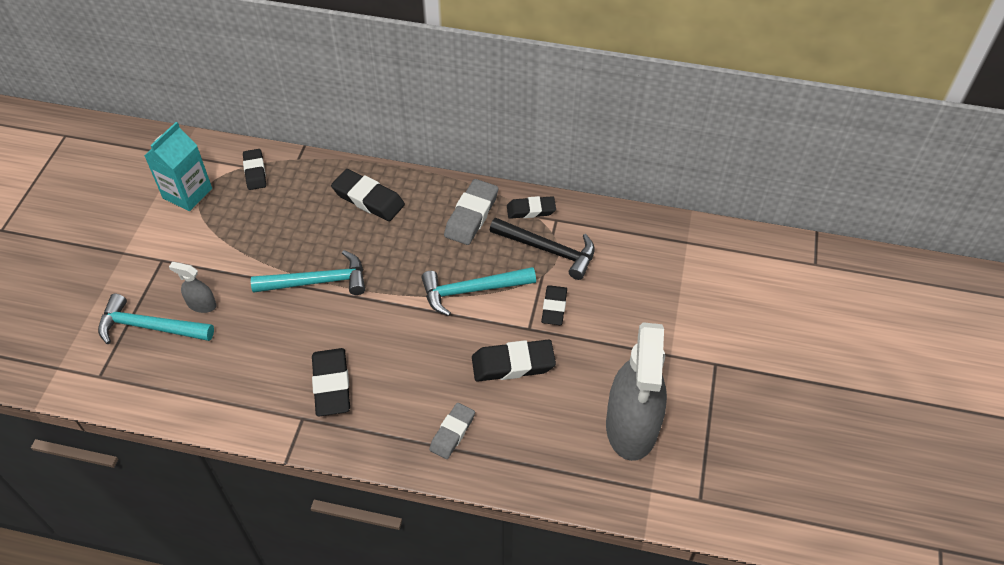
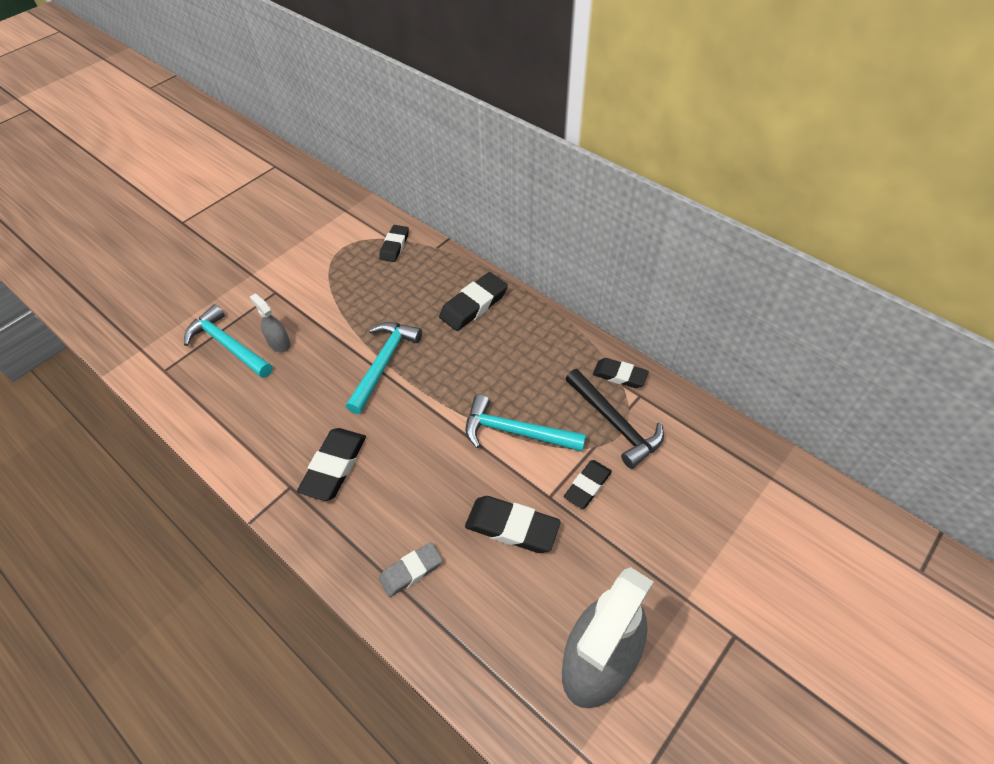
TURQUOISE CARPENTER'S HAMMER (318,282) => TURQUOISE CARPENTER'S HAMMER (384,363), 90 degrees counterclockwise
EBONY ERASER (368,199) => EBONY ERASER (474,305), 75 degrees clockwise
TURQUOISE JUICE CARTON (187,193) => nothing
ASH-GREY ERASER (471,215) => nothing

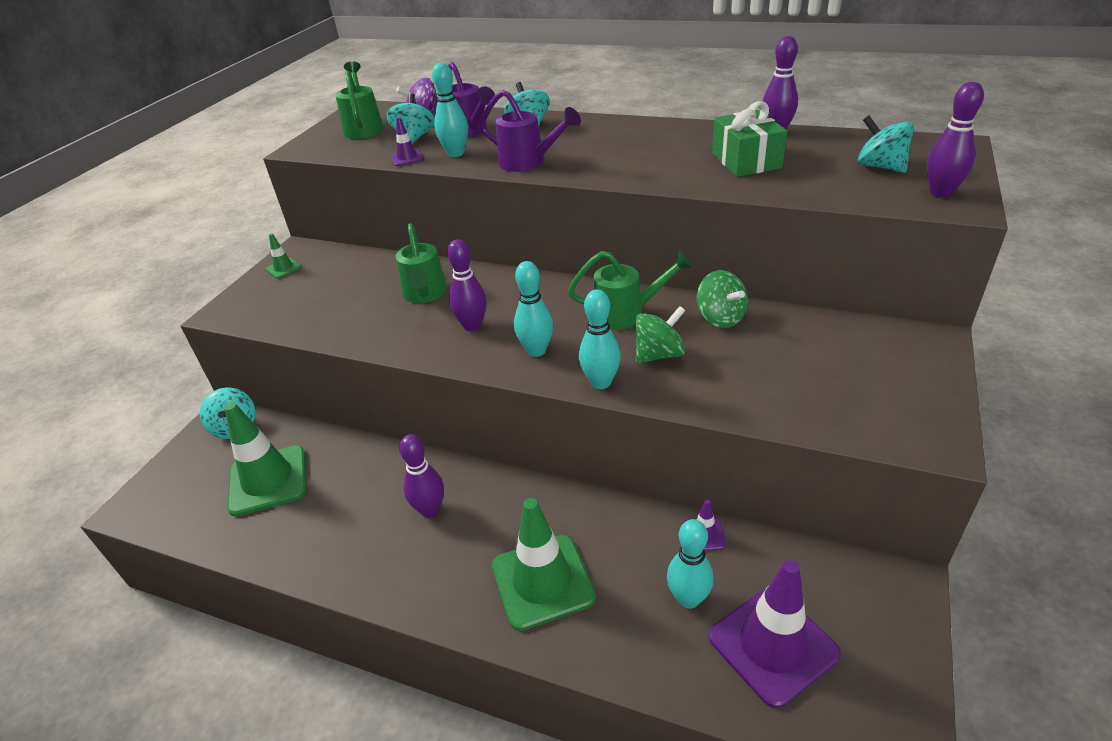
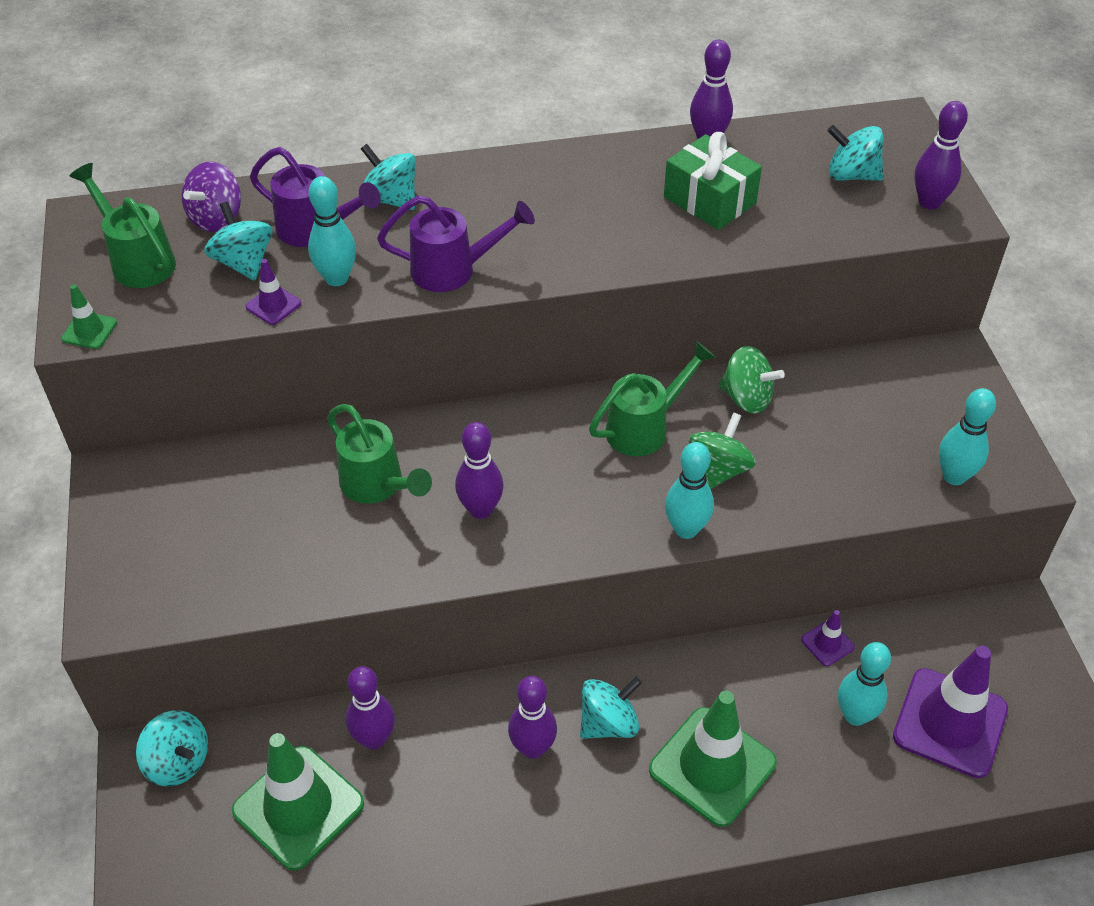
LEAF-GREEN ROAD CONE (283,268) => LEAF-GREEN ROAD CONE (89,331), shifted
nothing => ROYAL PURPLE SKITTLE (374,739)
nothing => TURQUOISE SPINNING TOP (608,723)
TURQUOISE SKITTLE (536,350) => TURQUOISE SKITTLE (954,476), shifted

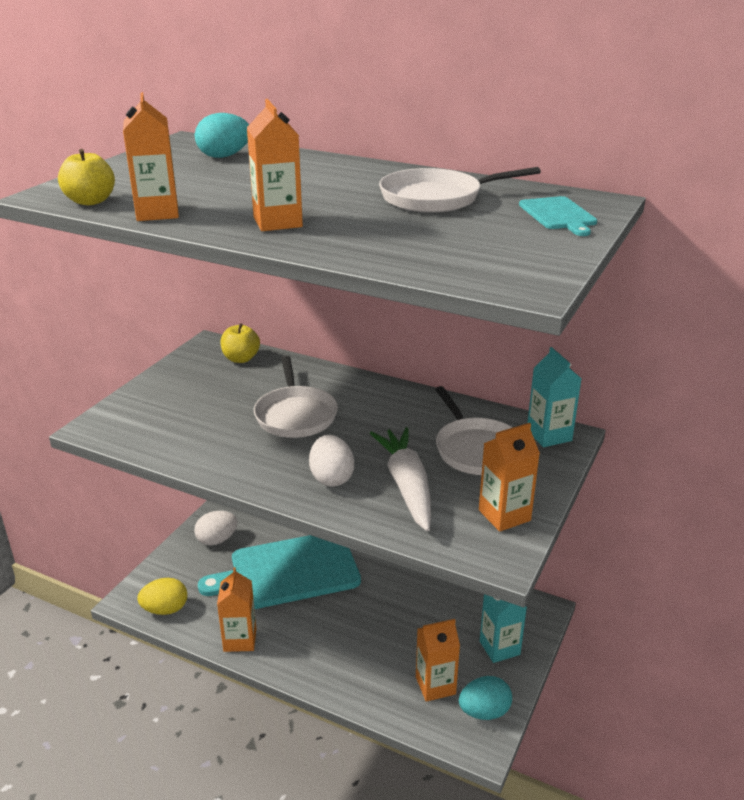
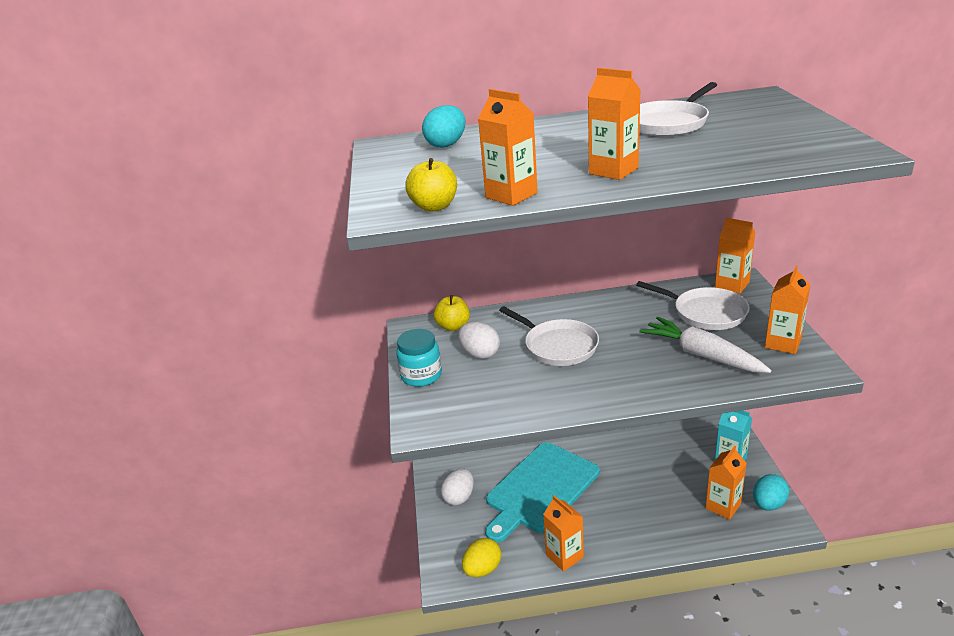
nothing => TURQUOISE JAR (421,375)
WHITE EGG (331,478) => WHITE EGG (480,354), shifted
TURQUOISE JUICE CARTON (549,435) => BRIGHT ORANGE JUICE CARTON (732,285)
TURQUOISE BREAD BOARD (558,215) => nothing

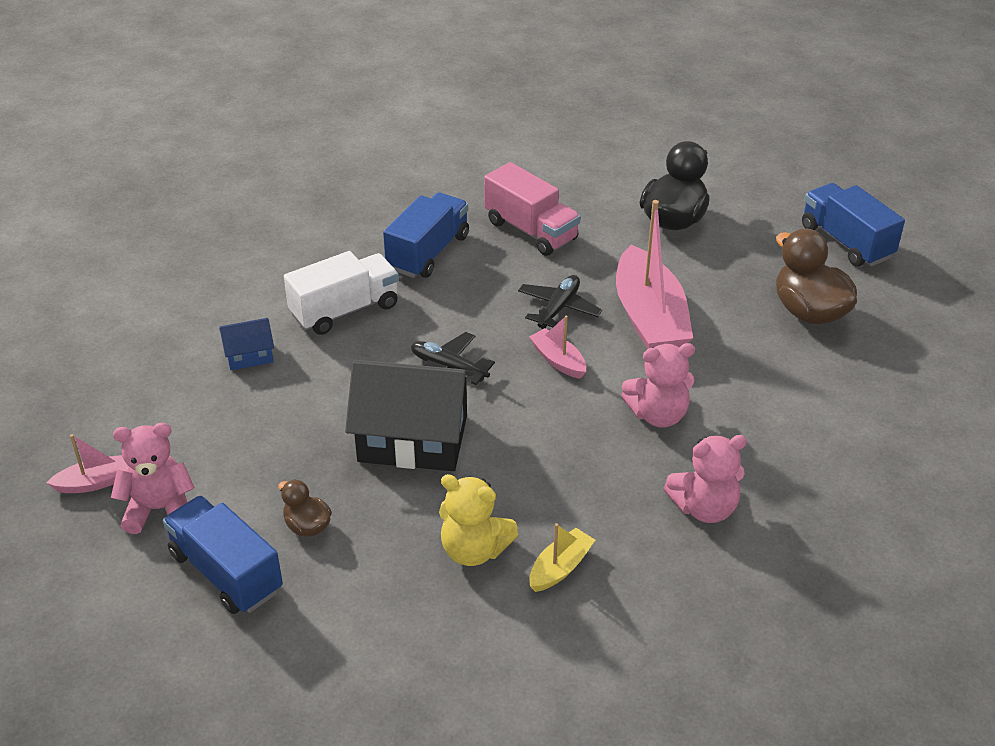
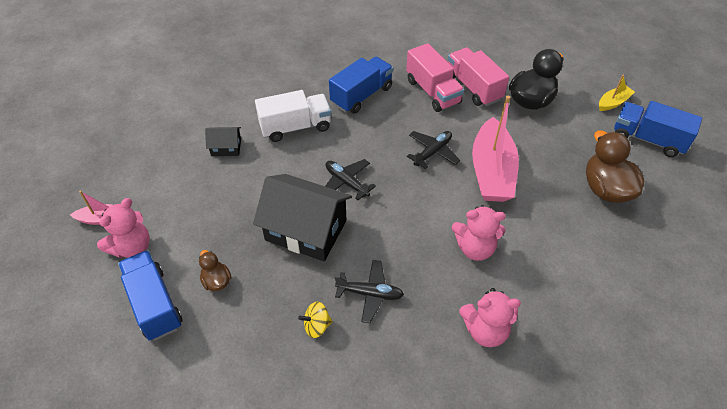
PINK TEDDY (159,509) => PINK TEDDY (132,247), 120 degrees clockwise
BLUE COTTAGE (249,355) => EBONY COTTAGE (226,147)
BRIGHT YELLOW TEDDY (474,550) => BRIGHT YELLOW SPINNING TOP (317,326)
nothing => EBONY AEROPLANE (370,293)
nothing => PINK TRUCK (473,87)
BRIGHT YELLOW BOAT (560,568) => BRIGHT YELLOW BOAT (613,102), shifted
BLUE TRUCK (846,242) => BLUE TRUCK (648,139), 45 degrees counterclockwise
PINK BOAT (558,360) => nothing

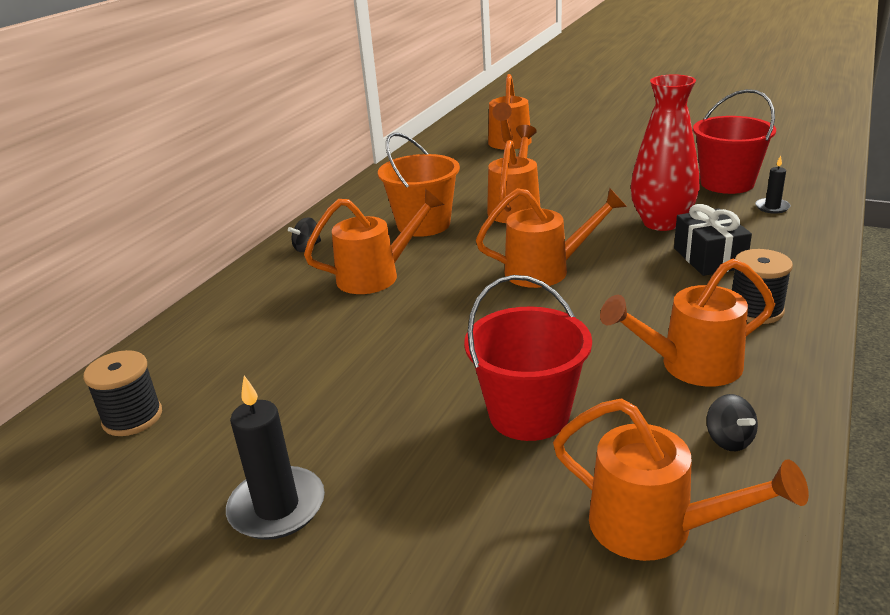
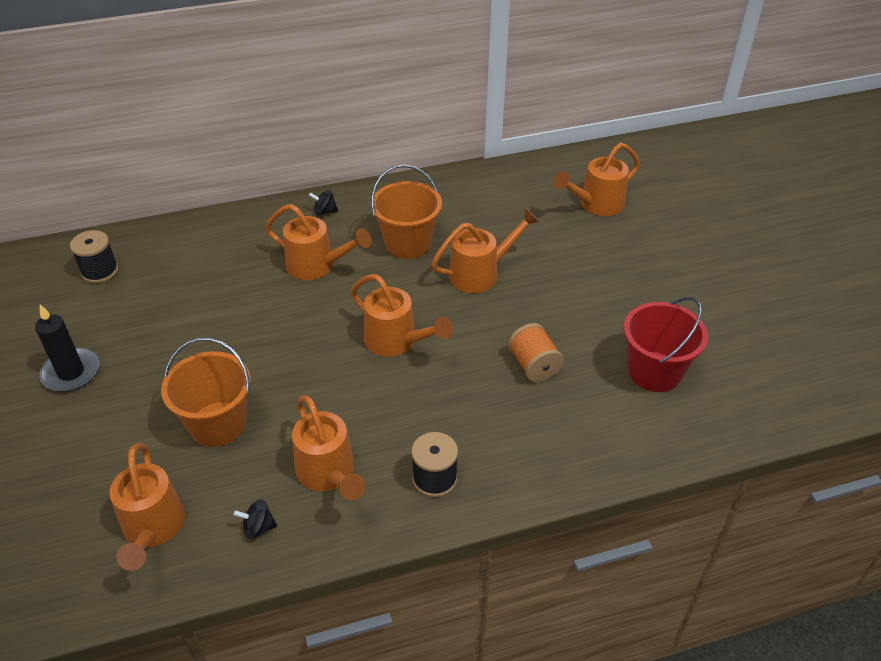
RED SAND BUCKET (529,414) => BRIGHT ORANGE SAND BUCKET (218,424)
EBONY SPINNING TOP (729,440) => EBONY SPINNING TOP (258,528), 60 degrees clockwise
BRIGHT ORANGE WATERING CAN (689,366) => BRIGHT ORANGE WATERING CAN (329,474), 150 degrees counterclockwise
RED FLOWER VASE (661,222) => BRIGHT ORANGE BOBBIN (534,365)
EBONY PRESENT (709,258) => nothing
EBONY WAX CANDLE (772,207) => nothing

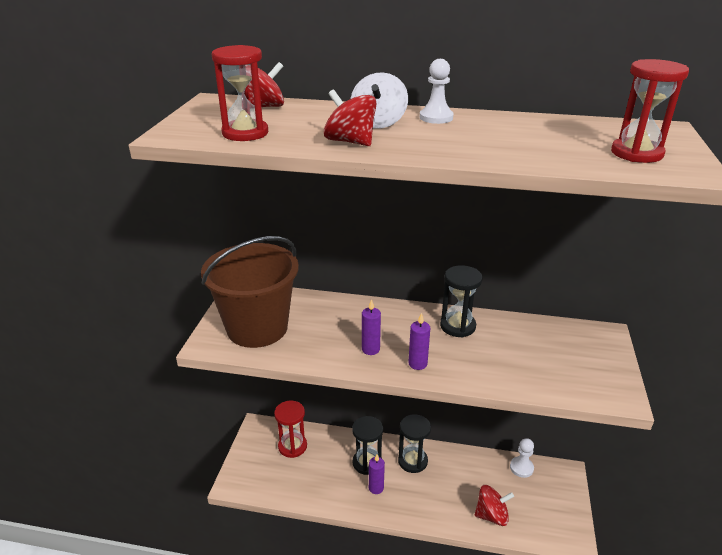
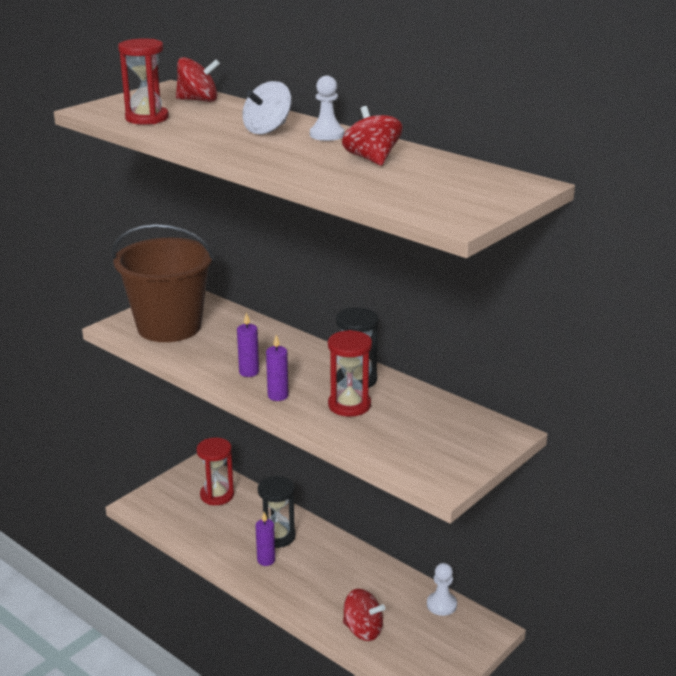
RED SANDGLASS (636,153) => RED SANDGLASS (349,405), shifted
RED SPINNING TOP (350,142) => RED SPINNING TOP (372,159), shifted
EBONY SANDGLASS (412,461) => nothing

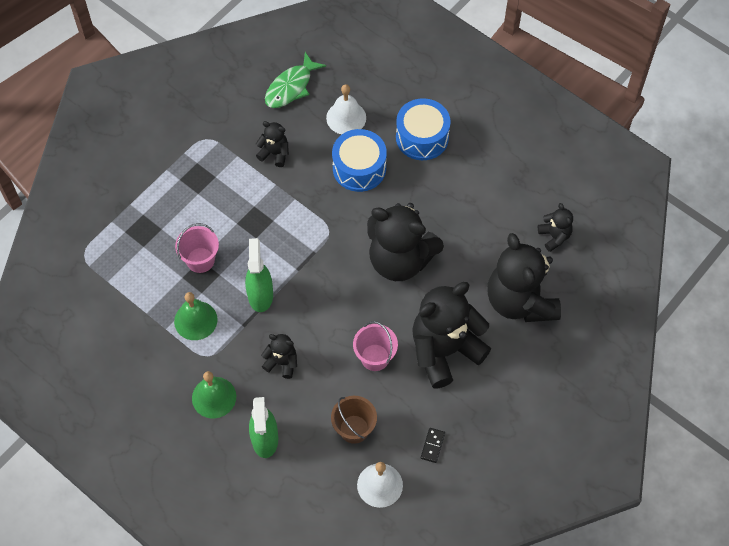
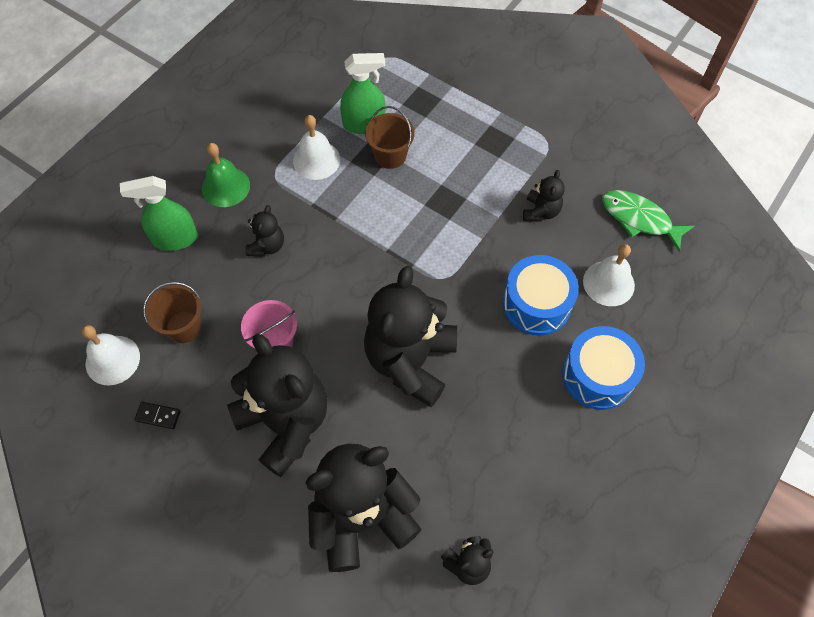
LEAF-GREEN BELL (195,320) => WHITE BELL (316,160)
LEAF-GREEN SPRAY BOTTLE (260,295) => LEAF-GREEN SPRAY BOTTLE (364,124), shifted
PINK SAND BUCKET (200,260) => RUSSET SAND BUCKET (390,156)

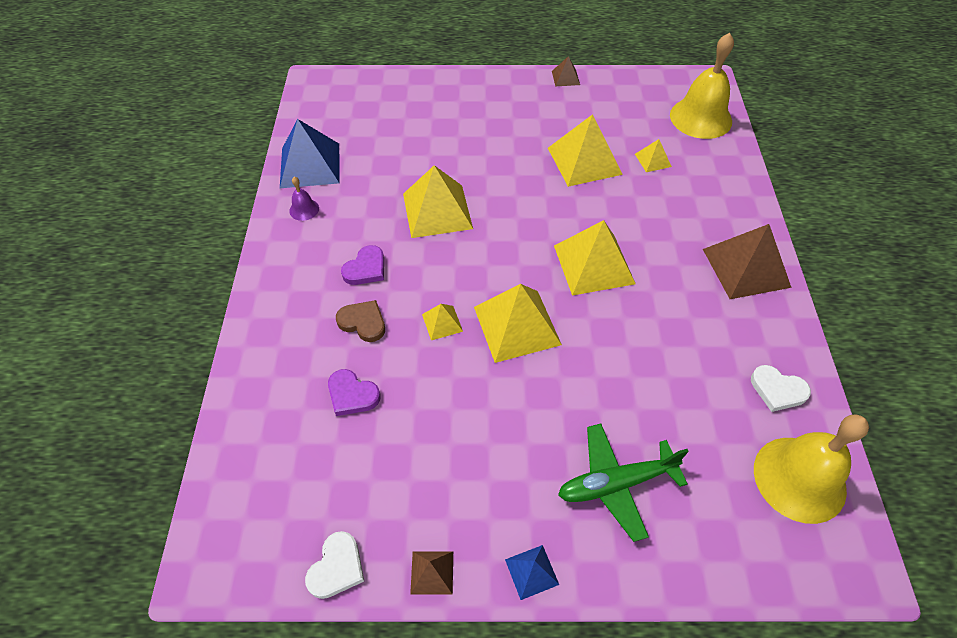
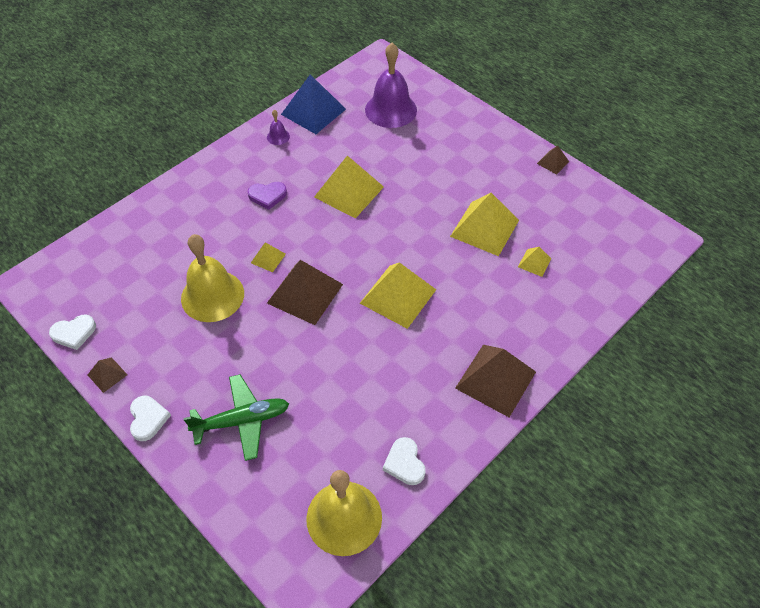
BLUE SOLID PYRAMID (532,572) => WHITE HEART (148,419)
BRIGHT YELLOW BELL (700,118) => BRIGHT YELLOW BELL (212,295), shifted
LEAF-GREEN AEROPLANE (616,484) => LEAF-GREEN AEROPLANE (242,420), 135 degrees clockwise
BRIGHT YELLOW SOLID PYRAMID (516,325) => RUSSET SOLID PYRAMID (305,293)
nothing => ROYAL PURPLE BELL (391,110)
ROYAL PURPLE HEART (352,395) => nothing
RUSSET HEART (363,322) => nothing

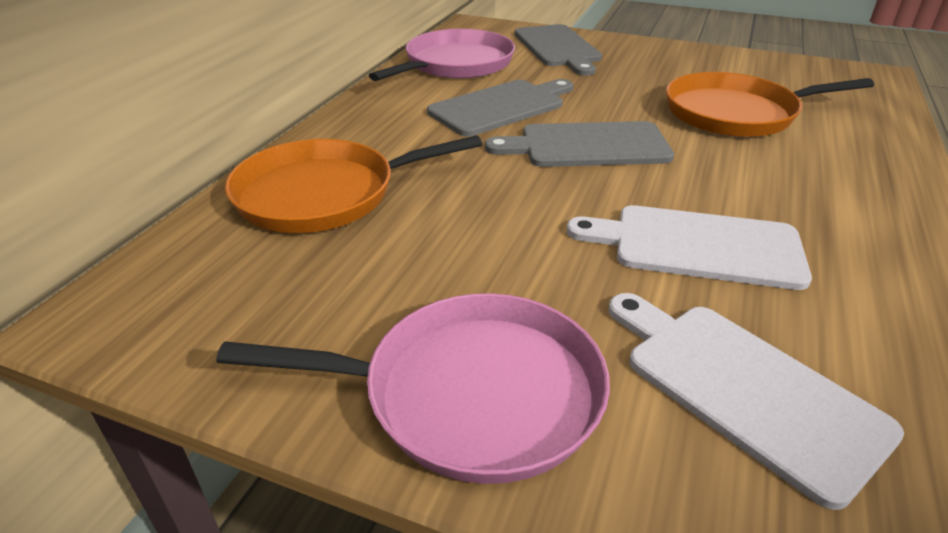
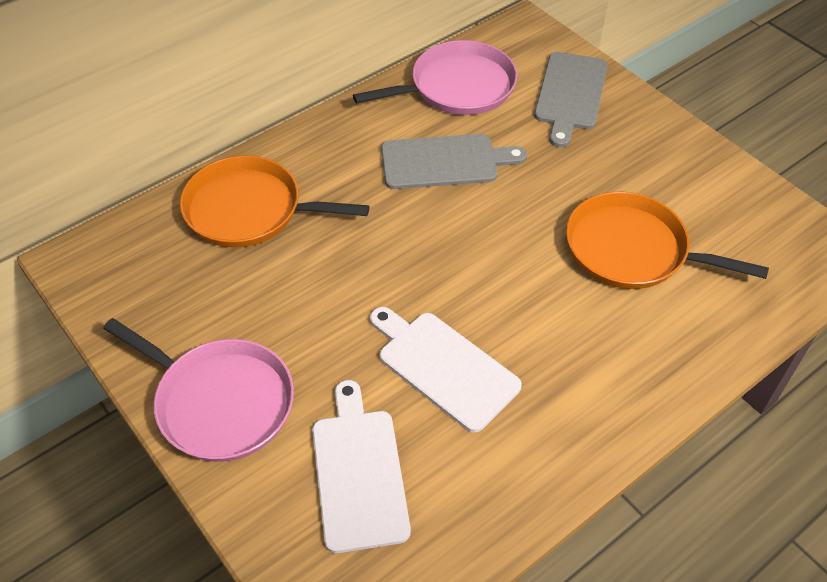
ASH-GREY BREAD BOARD (587,146) => nothing

